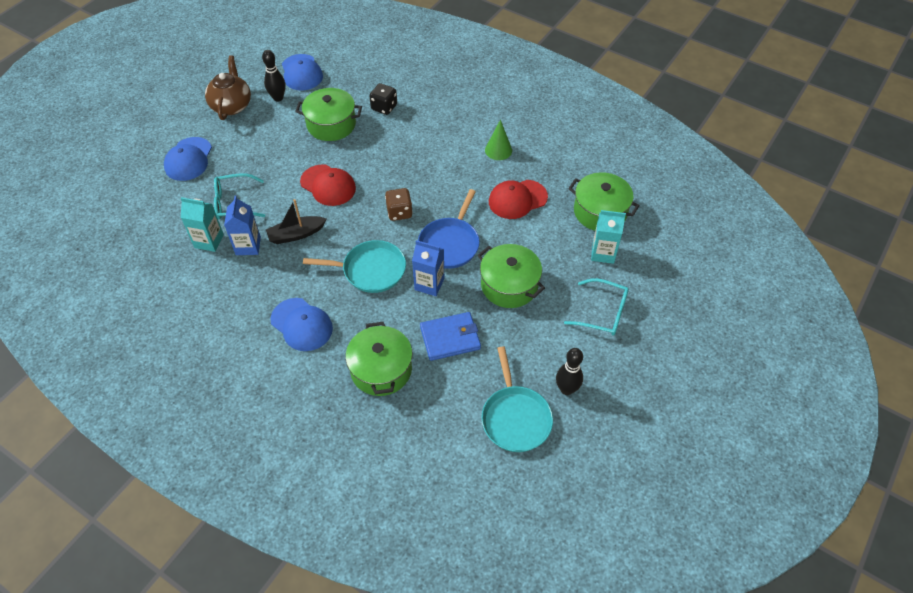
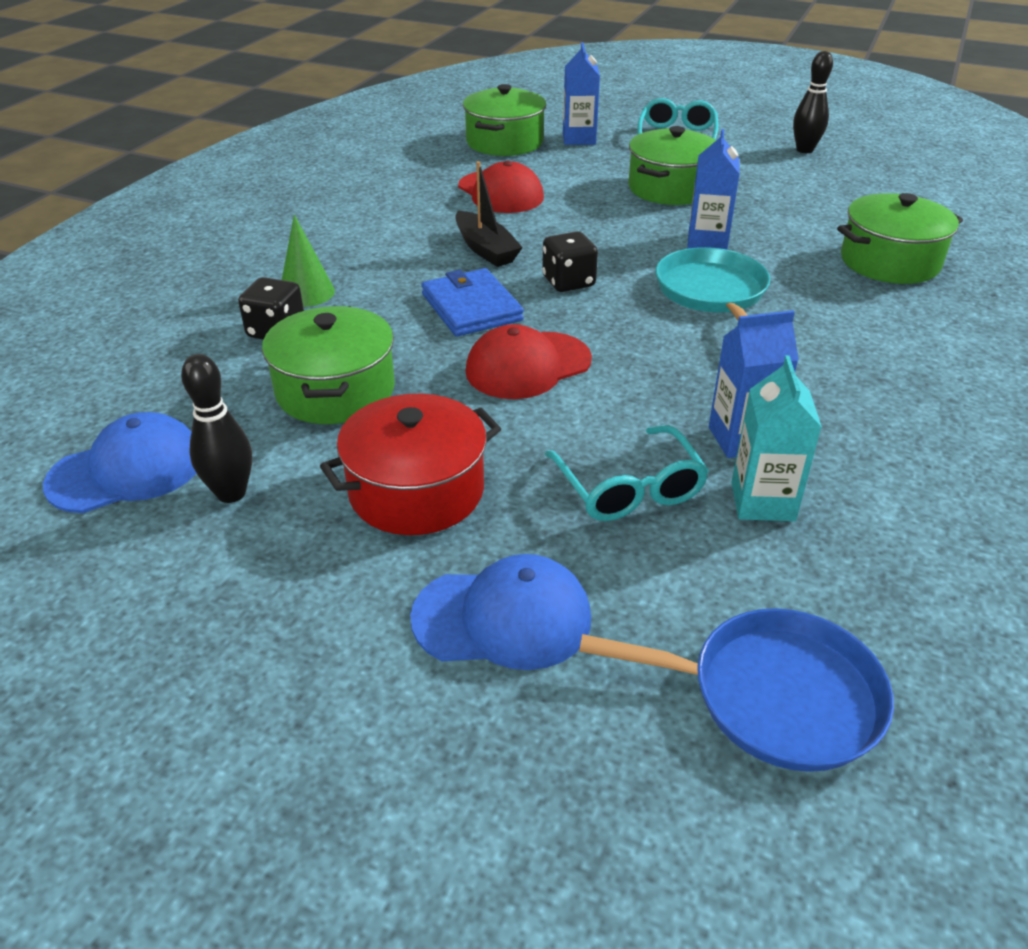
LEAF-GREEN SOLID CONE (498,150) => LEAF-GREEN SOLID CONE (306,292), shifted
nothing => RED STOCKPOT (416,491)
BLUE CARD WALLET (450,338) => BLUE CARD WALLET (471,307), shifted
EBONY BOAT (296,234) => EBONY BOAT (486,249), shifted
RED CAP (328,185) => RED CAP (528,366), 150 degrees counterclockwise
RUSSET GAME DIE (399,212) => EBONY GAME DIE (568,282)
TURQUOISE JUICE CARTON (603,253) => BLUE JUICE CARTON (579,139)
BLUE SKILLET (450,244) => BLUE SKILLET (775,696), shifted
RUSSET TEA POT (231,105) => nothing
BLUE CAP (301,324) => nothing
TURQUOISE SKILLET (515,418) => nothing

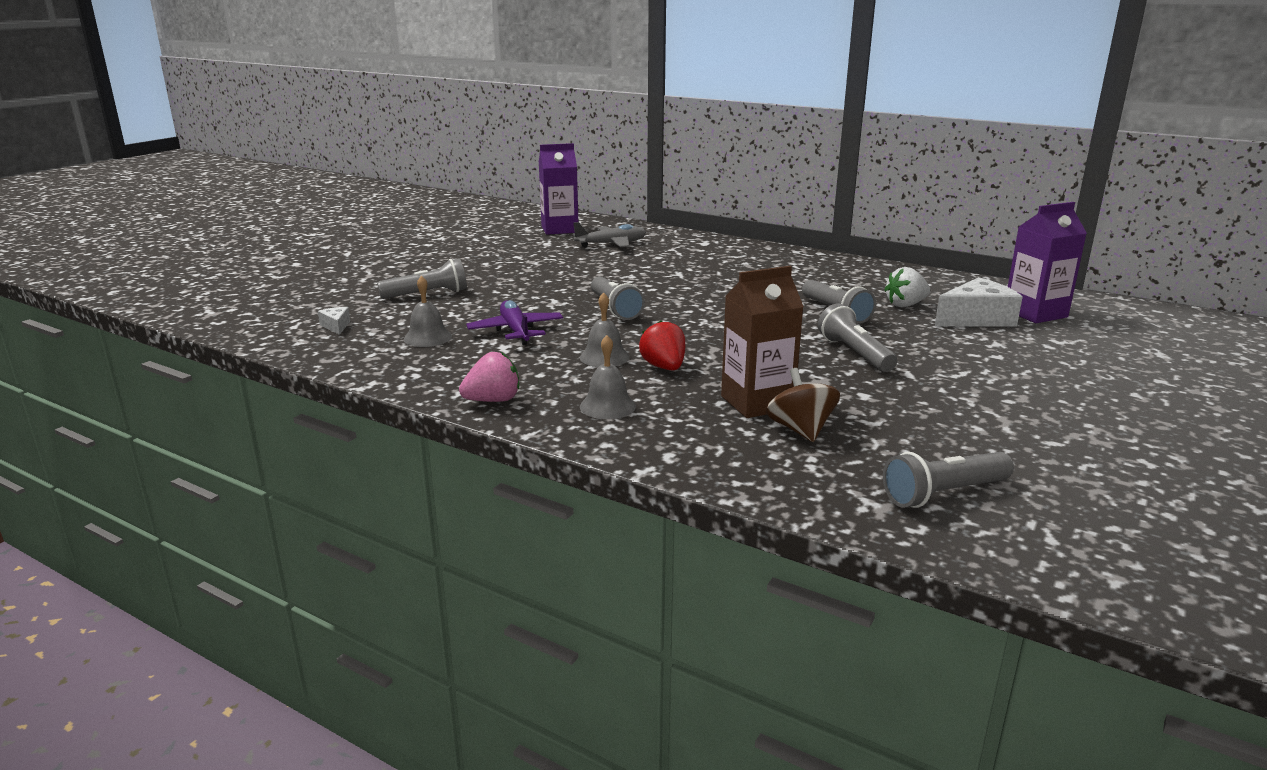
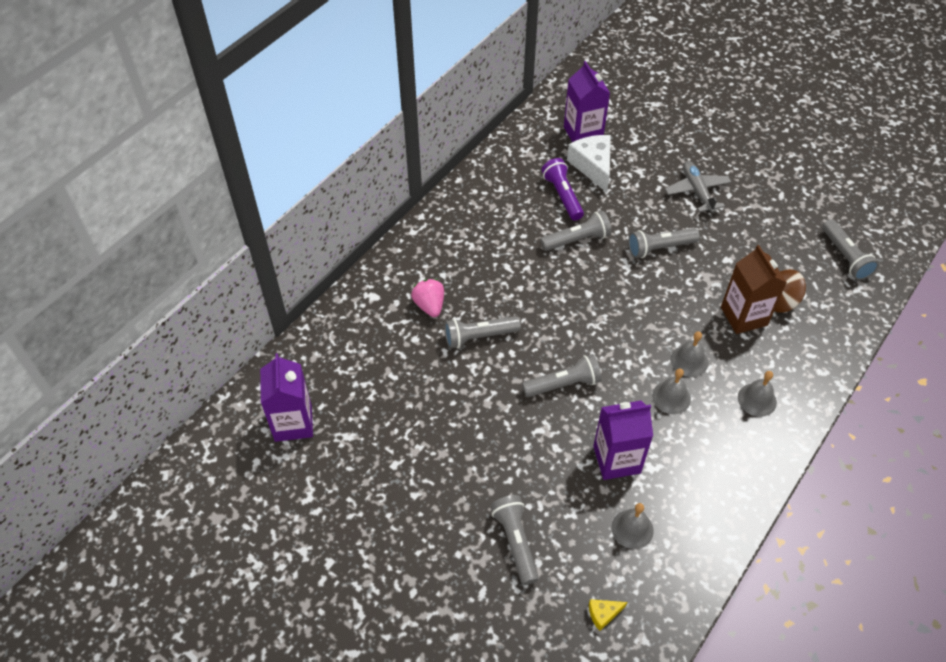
PINK BERRY (493,400) => PINK BERRY (429,305), shifted
nothing => ASH-GREY TORCH (479,337)
WHITE BERRY (905,305) => ROYAL PURPLE TORCH (562,196)
WHITE CHEESE (336,326) => BRIGHT YELLOW CHEESE (603,614)
ROYAL PURPLE AEROPLANE (516,331) => ROYAL PURPLE JUICE CARTON (616,459)
ASH-GREY AEROPLANE (611,244) => ASH-GREY AEROPLANE (697,191), shifted
RED BERRY (664,367) => ASH-GREY BELL (689,361)

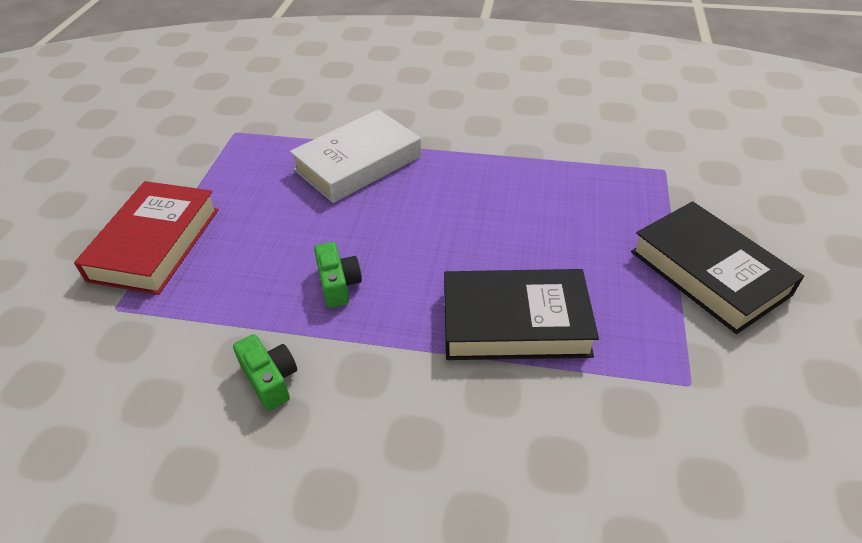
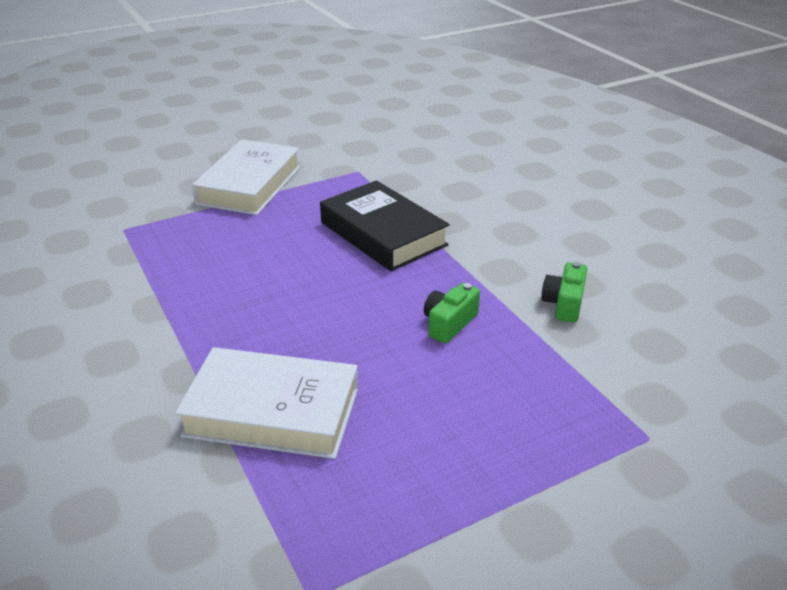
EBONY HARDCOVER (708,273) => WHITE HARDCOVER (250,185)
RED HARDCOVER (155,244) => nothing

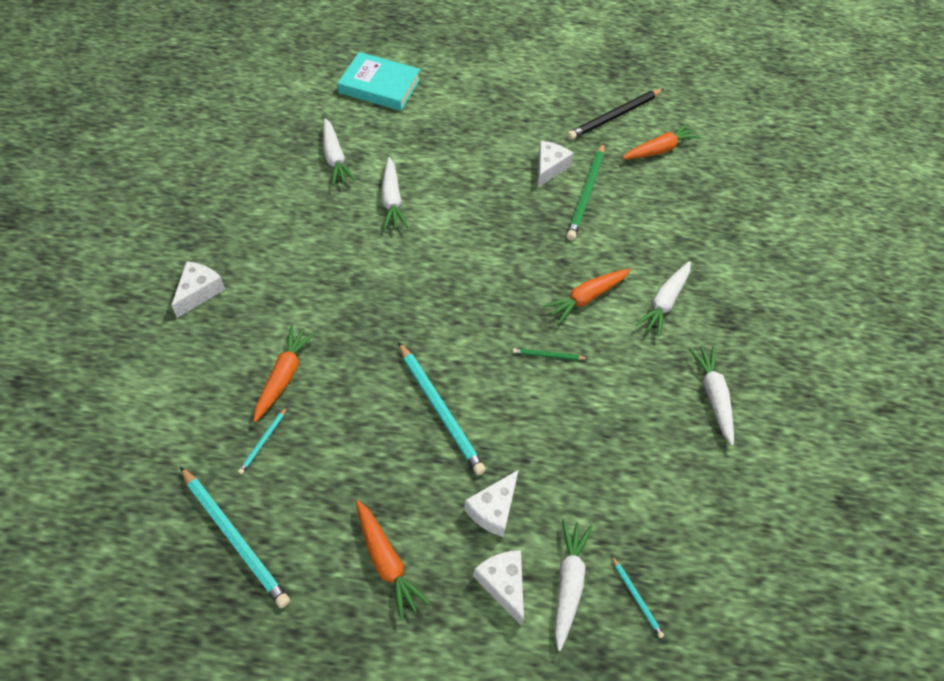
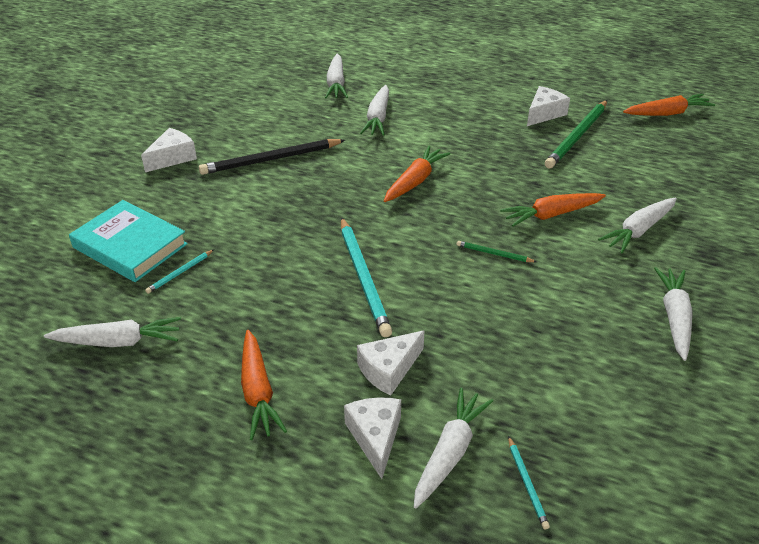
TURQUOISE WOODEN PENCIL (234,537) => WHITE TOY CARROT (118,341)
TURQUOISE HARDCOVER (379,86) => TURQUOISE HARDCOVER (130,246), shifted
EBONY WOODEN PENCIL (614,116) => EBONY WOODEN PENCIL (271,160), shifted
BRIGHT ORANGE TOY CARROT (284,376) => BRIGHT ORANGE TOY CARROT (415,181), shifted

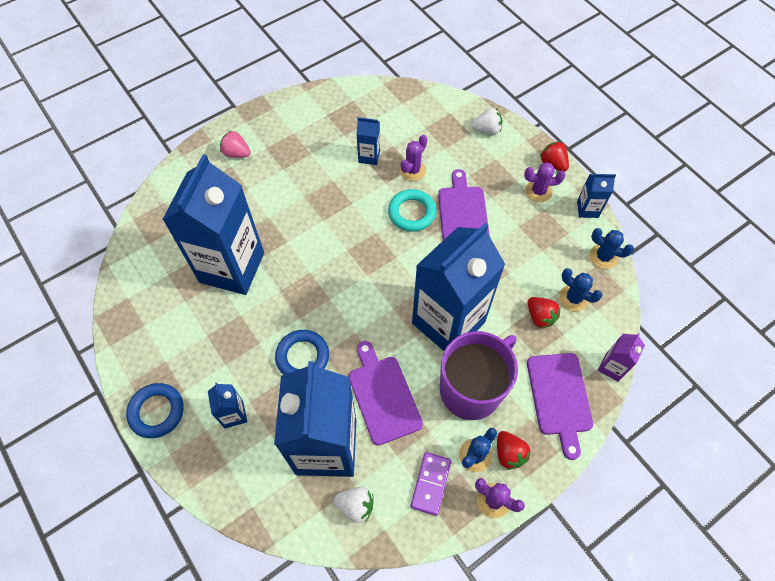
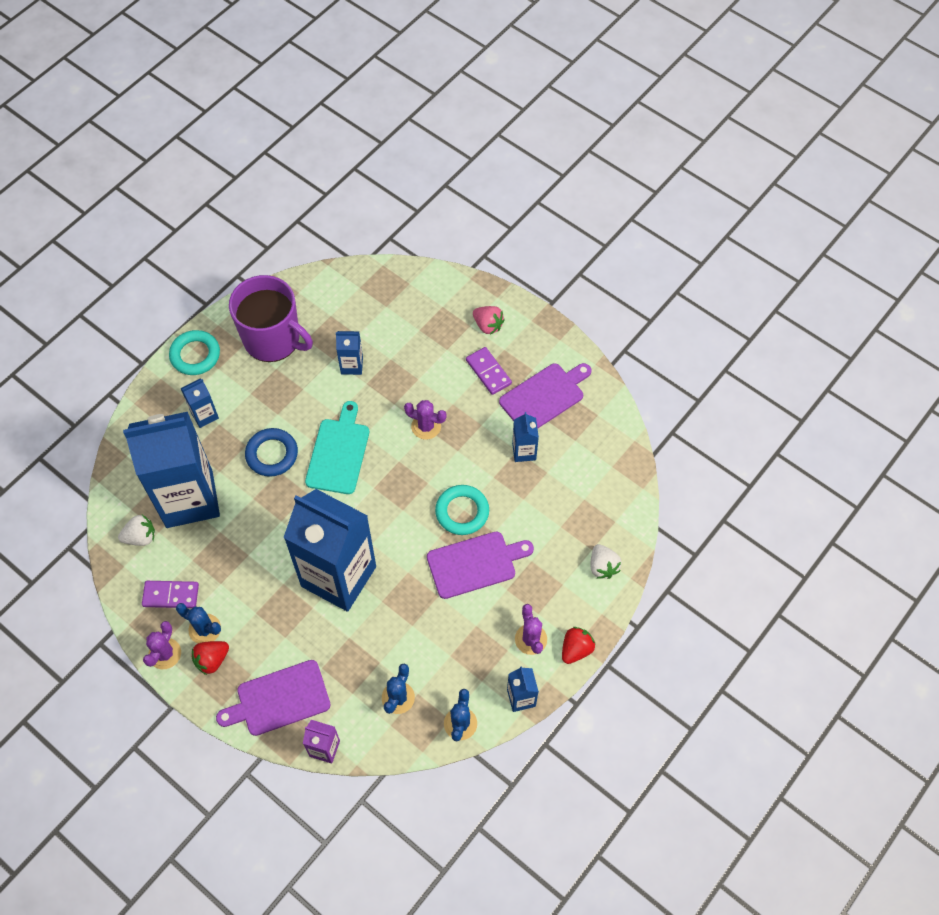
WHITE BERRY (356,505) => WHITE BERRY (141,537), 105 degrees counterclockwise
BLUE HOOP (157,412) => TURQUOISE HOOP (195,355)
ROYAL PURPLE MUG (472,388) => ROYAL PURPLE MUG (273,339), shifted
nothing => TURQUOISE BREAD BOARD (338,452)
BLUE JUICE CARTON (232,267) => BLUE JUICE CARTON (352,365), x0.41
ROYAL PURPLE CACTUS (412,170) => ROYAL PURPLE CACTUS (426,426), shifted
nothing => ROYAL PURPLE DOMINO PIECE (488,372)
PINK BERRY (236,153) => PINK BERRY (488,325), 120 degrees clockwise
ROYAL PURPLE BREAD BOARD (383,396) => ROYAL PURPLE BREAD BOARD (544,396), shifted
RED BERRY (540,317) => nothing

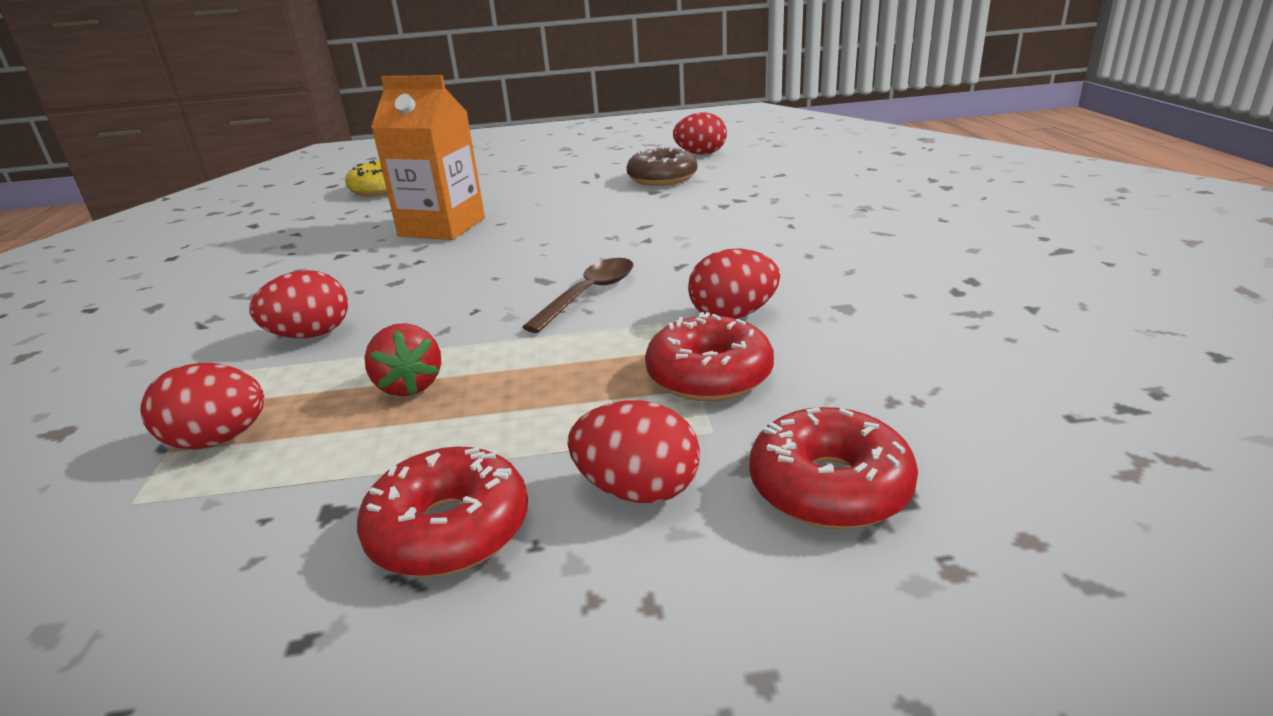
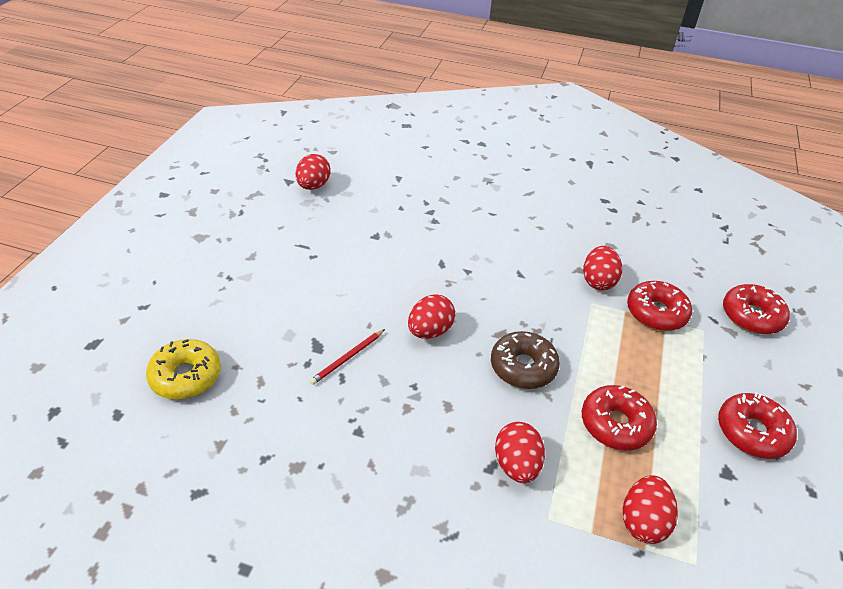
BRIGHT ORANGE JUICE CARTON (442,227) => RED WOODEN PENCIL (347,358)
RED EGG (638,490) => RED EGG (430,331), shifted
RUSSET GLAZED DONUT (662,178) => RUSSET GLAZED DONUT (523,367), shifted
RED BERRY (409,386) => RED GLAZED DONUT (615,424)
RUSSET TEASPOON (588,295) => nothing

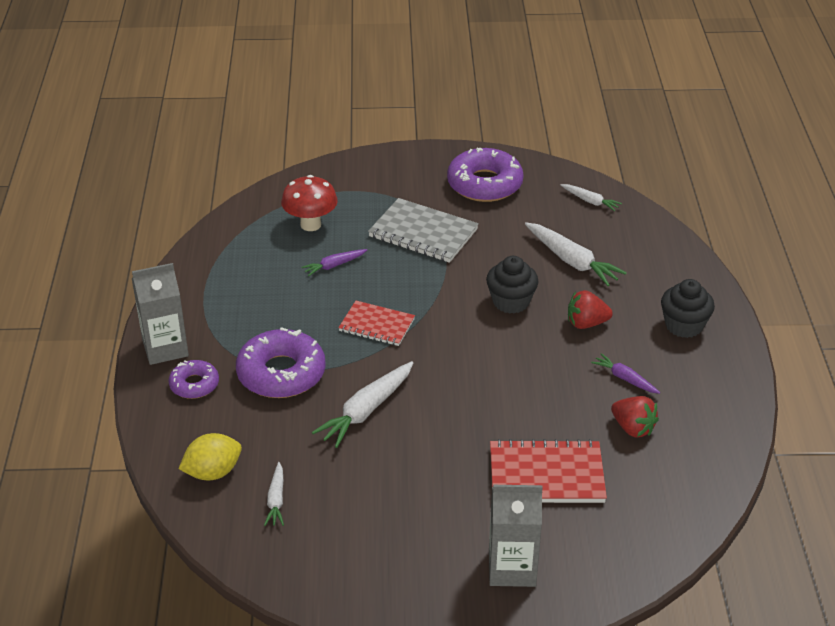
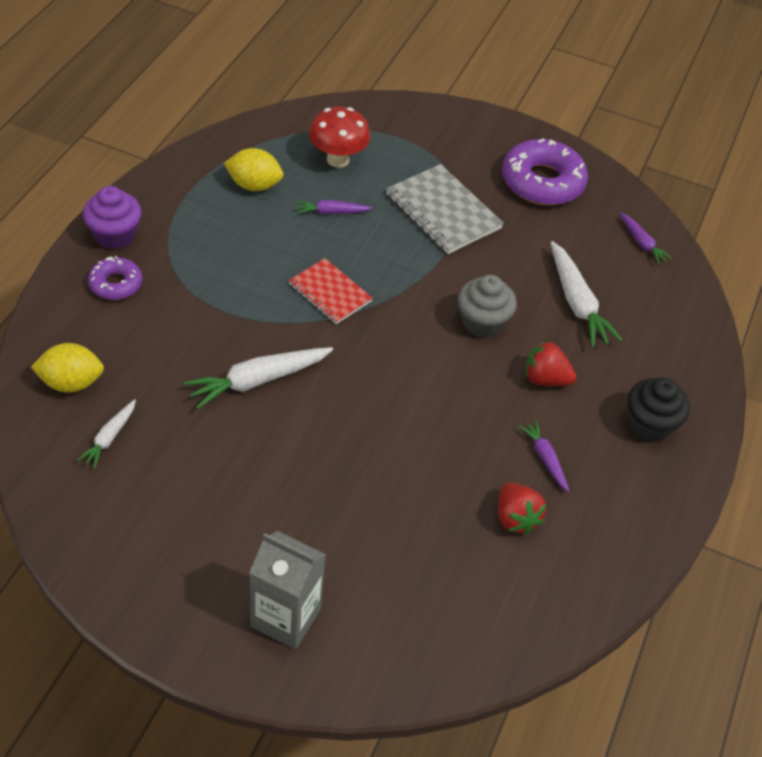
ASH-GREY JUICE CARTON (165,348) => ROYAL PURPLE CUPCAKE (115,235)
nothing => BRIGHT YELLOW CITRUS FRUIT (254,185)
EBONY CUPCAKE (511,302) => ASH-GREY CUPCAKE (482,322)
WHITE TOY CARROT (590,201) => ROYAL PURPLE TOY CARROT (642,243)
ROYAL PURPLE GLAZED DONUT (281,373) => nothing
RED NOTEBOOK (546,475) => nothing

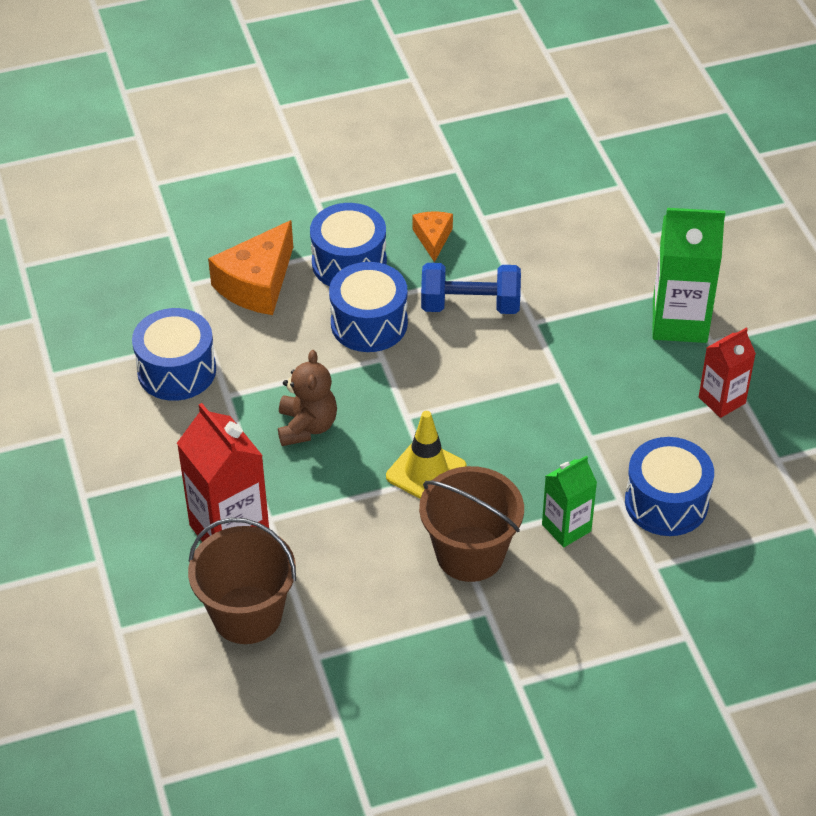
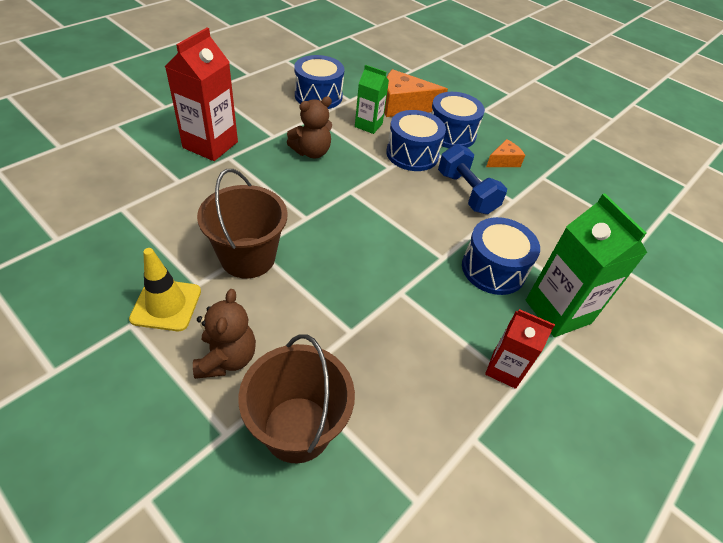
BRIGHT YELLOW ROAD CONE (426,472) => BRIGHT YELLOW ROAD CONE (166,305), shifted
nothing => RUSSET TEDDY (227,358)
RUSSET SAND BUCKET (247,615) => RUSSET SAND BUCKET (297,429), shifted
LEAF-GREEN JUICE CARTON (566,528) => LEAF-GREEN JUICE CARTON (368,125), shifted
BLUE DRUM (666,502) => BLUE DRUM (493,269), shifted

